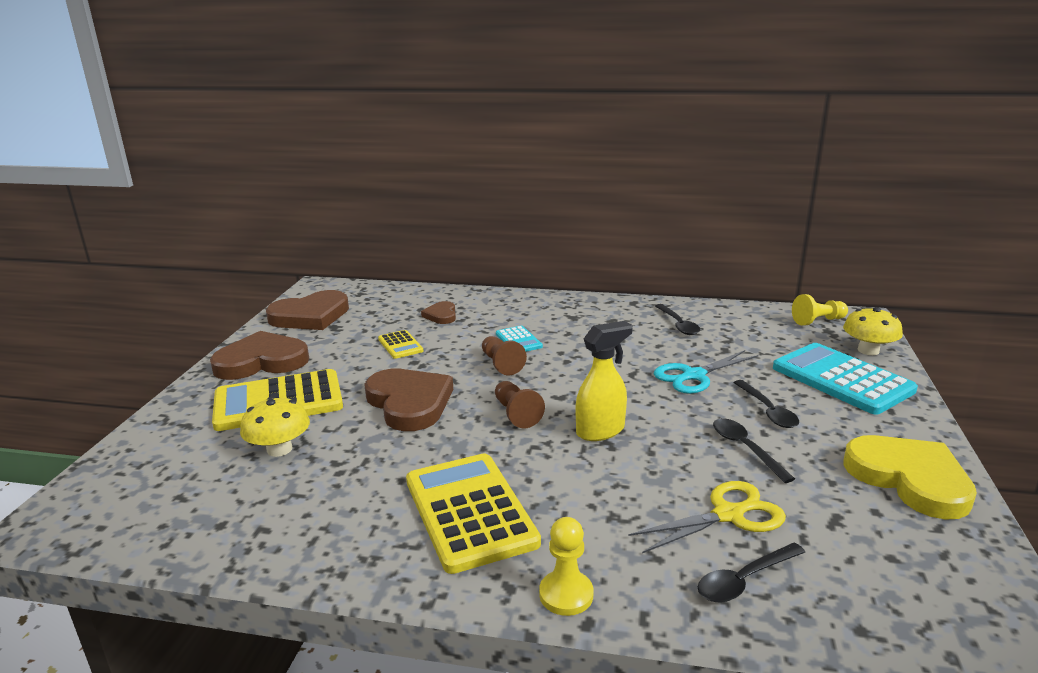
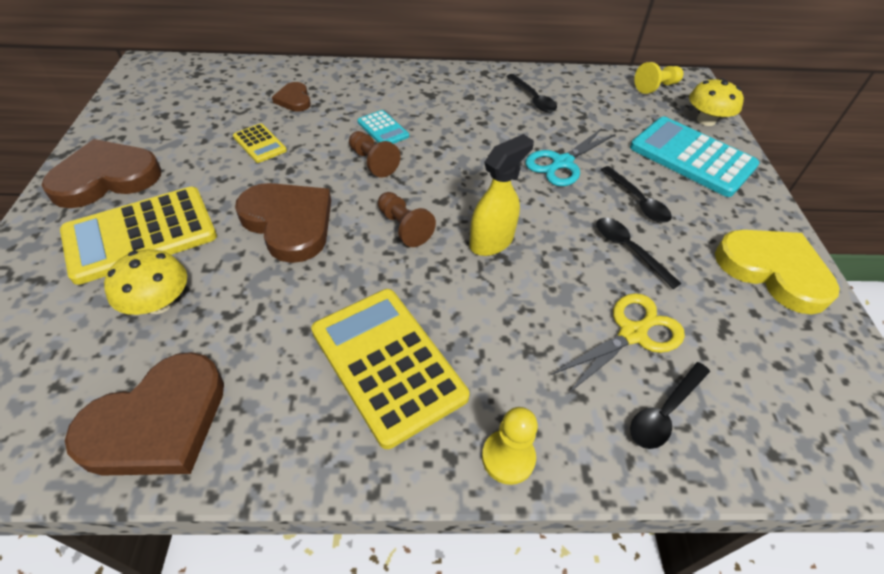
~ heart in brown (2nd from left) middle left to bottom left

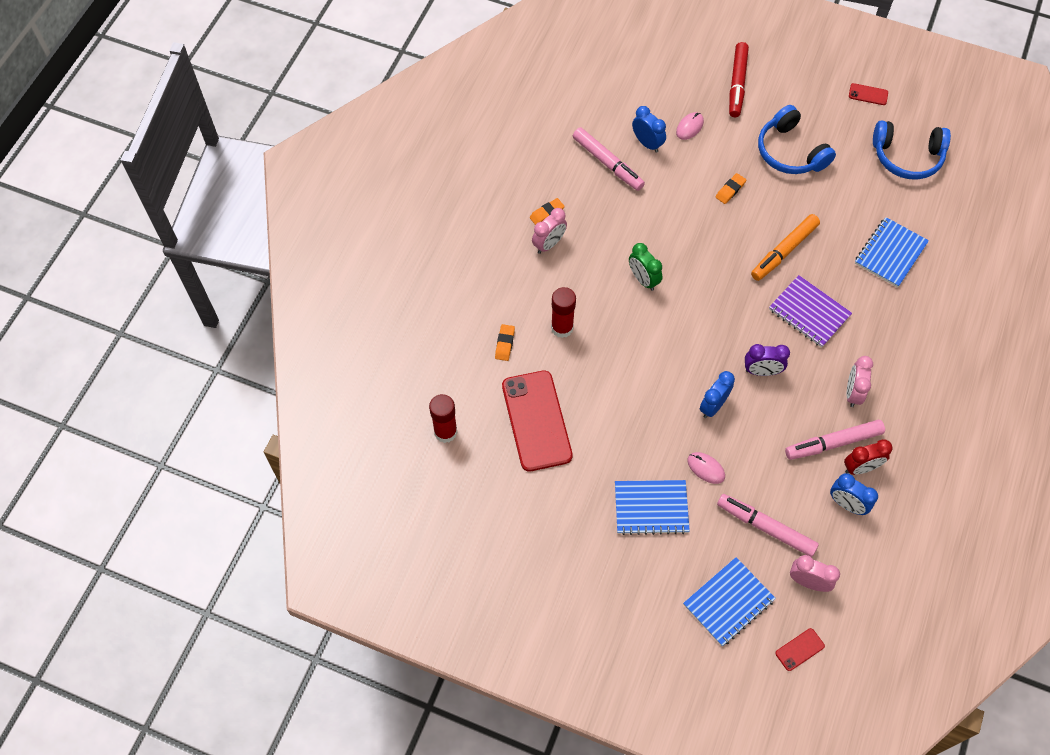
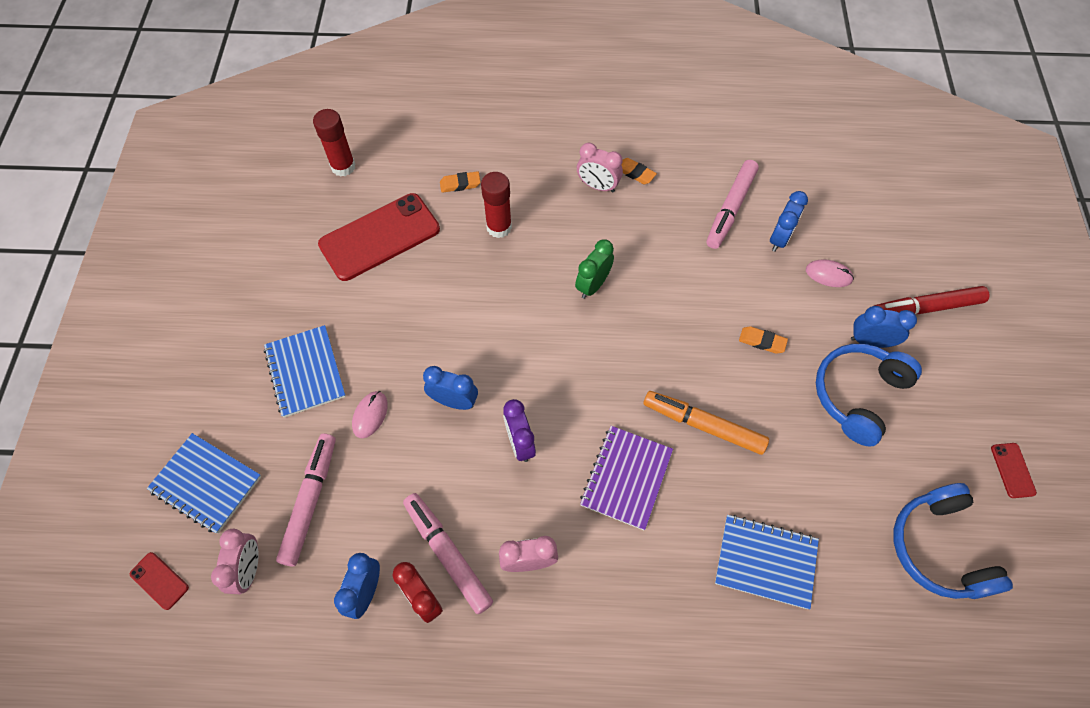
+ clock in blue (4th from left) middle right

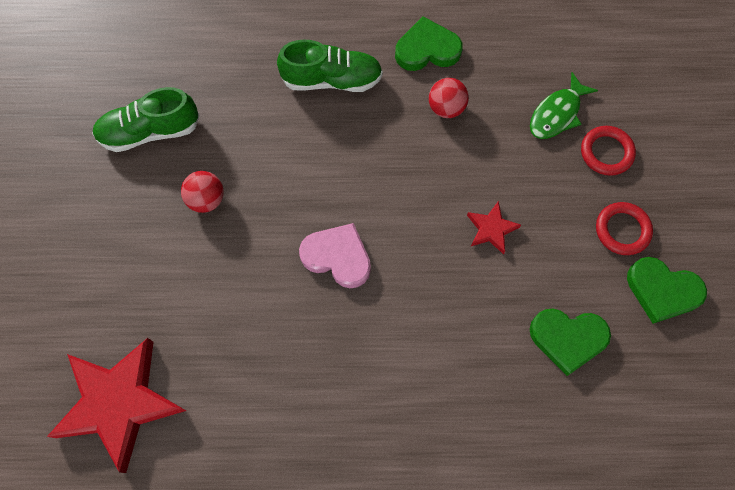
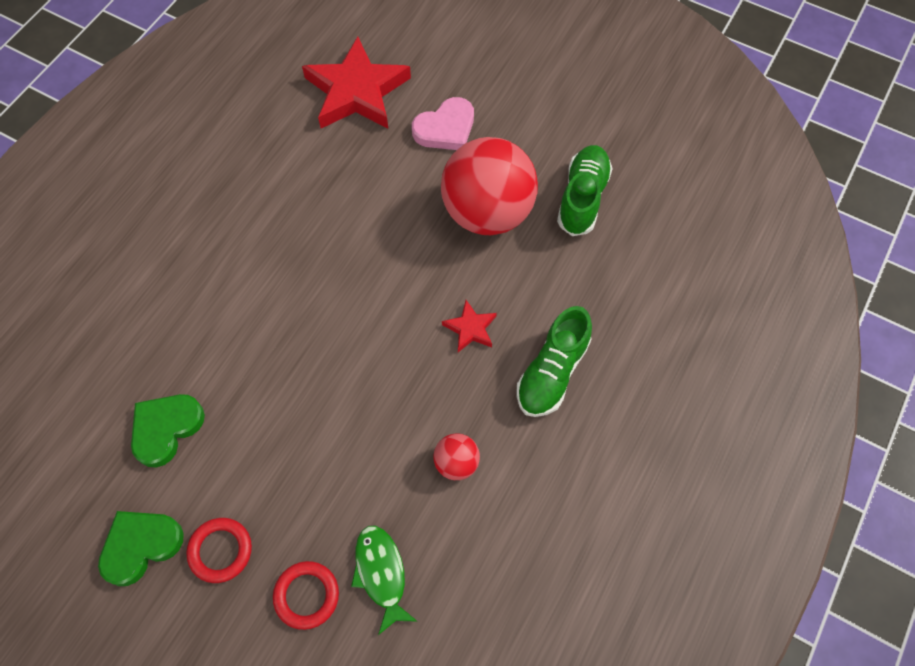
~ heart in pink centre to top centre
~ ball in red (1st from left in the first image) middle left = top centre x2.32
~ star in red (2nd from left) middle right to centre
- heart in green (1st from left) top centre

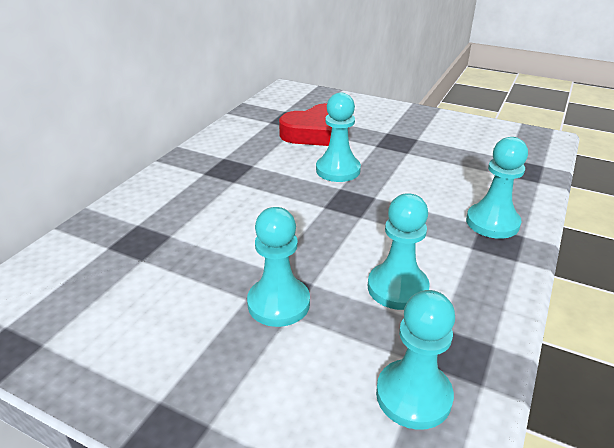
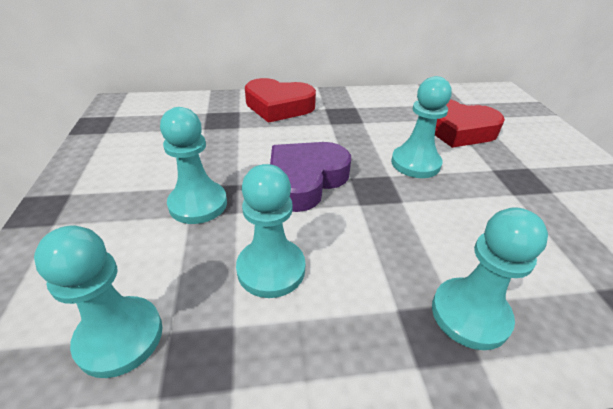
+ heart in red (1st from left) top centre
+ heart in purple centre

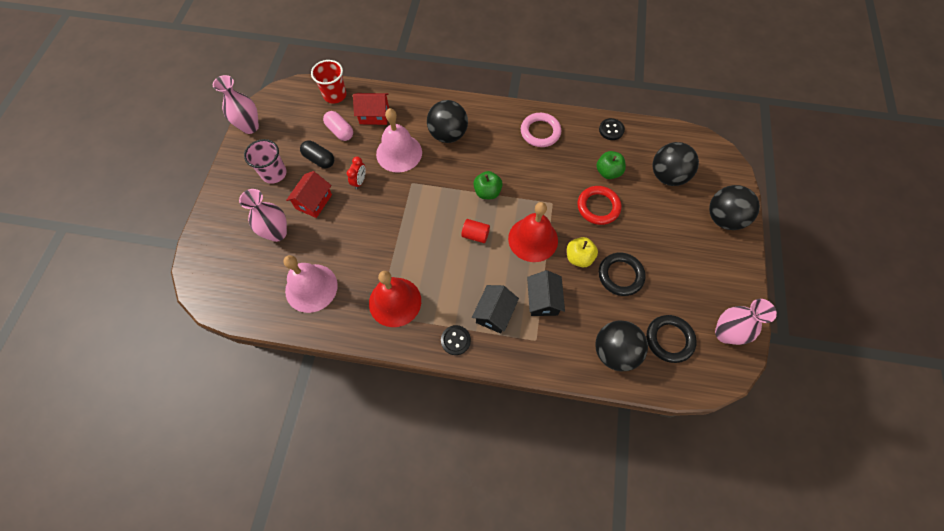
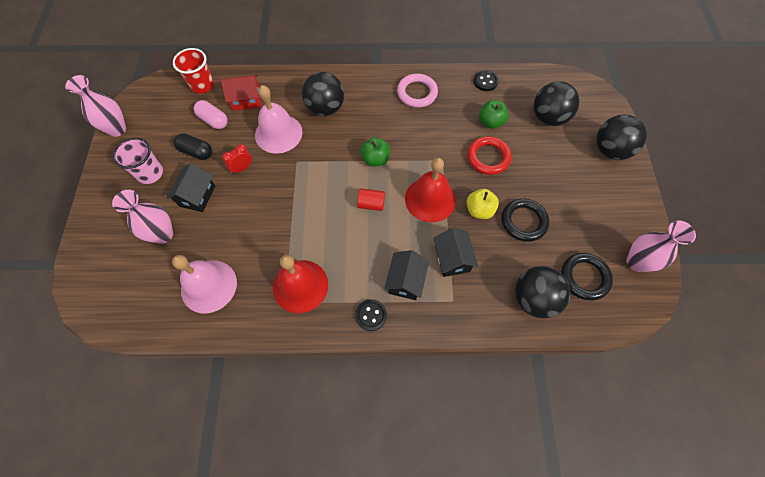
~ house in red (1st from left) middle left to house in black (1st from left) middle left
~ clock in red top centre = middle left 135 degrees counterclockwise

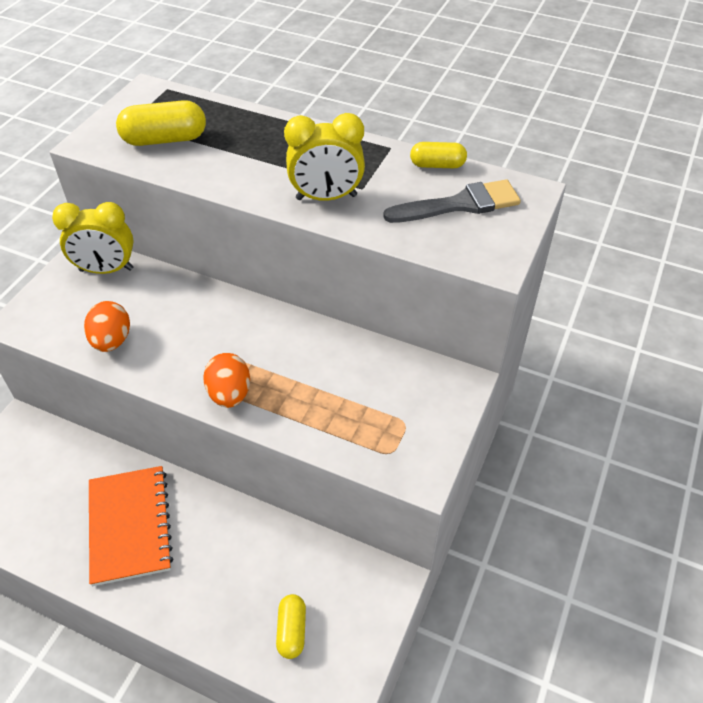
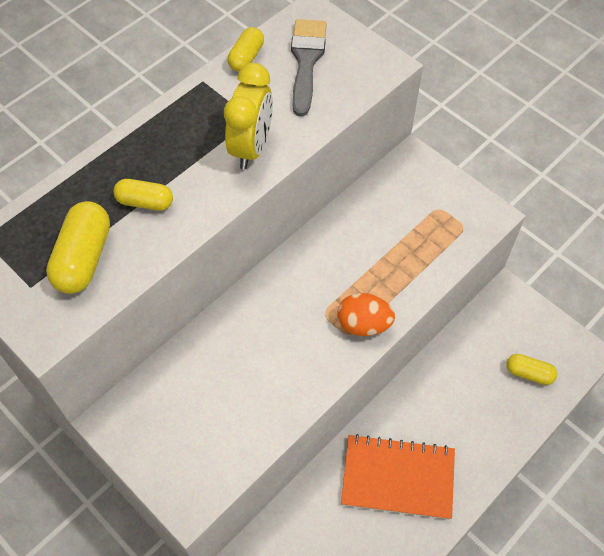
+ capsule in yellow (2nd from left) middle left
- clock in yellow (1st from left) middle left
- egg in orange (1st from left) middle left

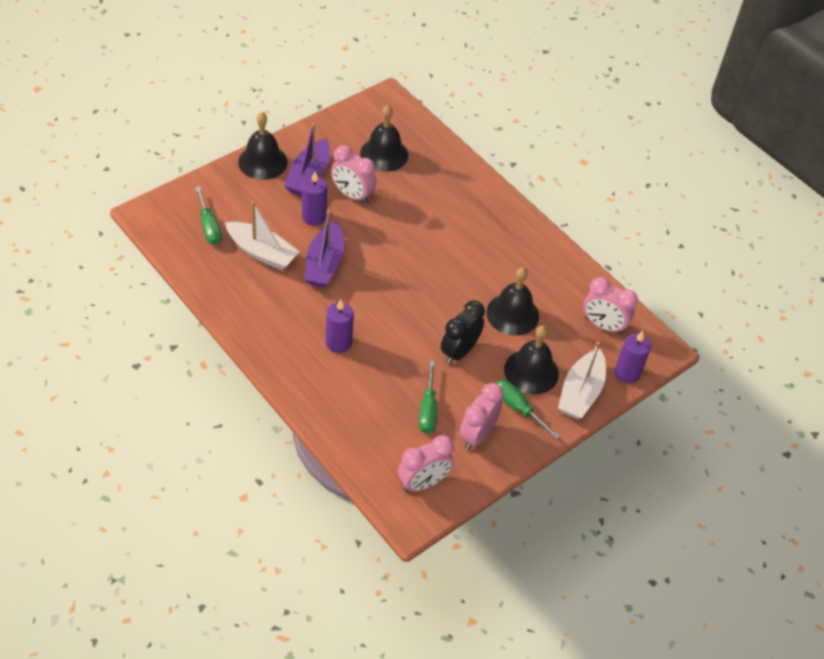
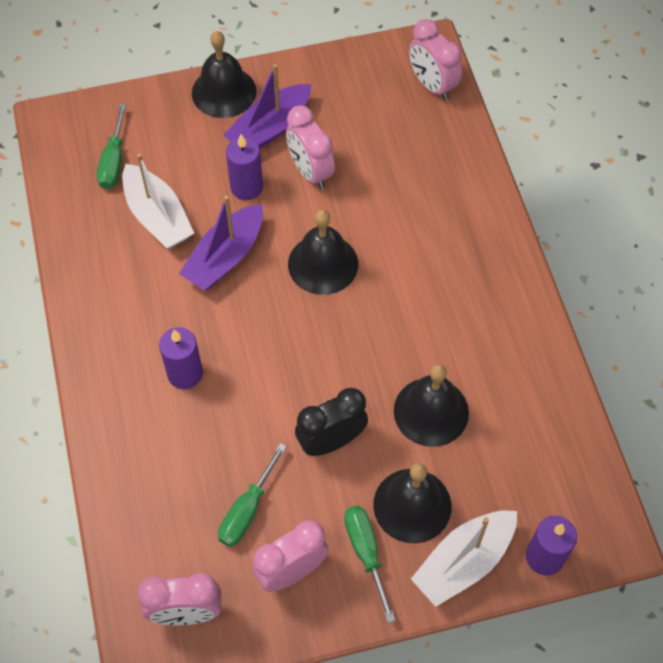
~ bell in black (2nd from left) top centre to centre
~ clock in pink (4th from left) middle right to top centre

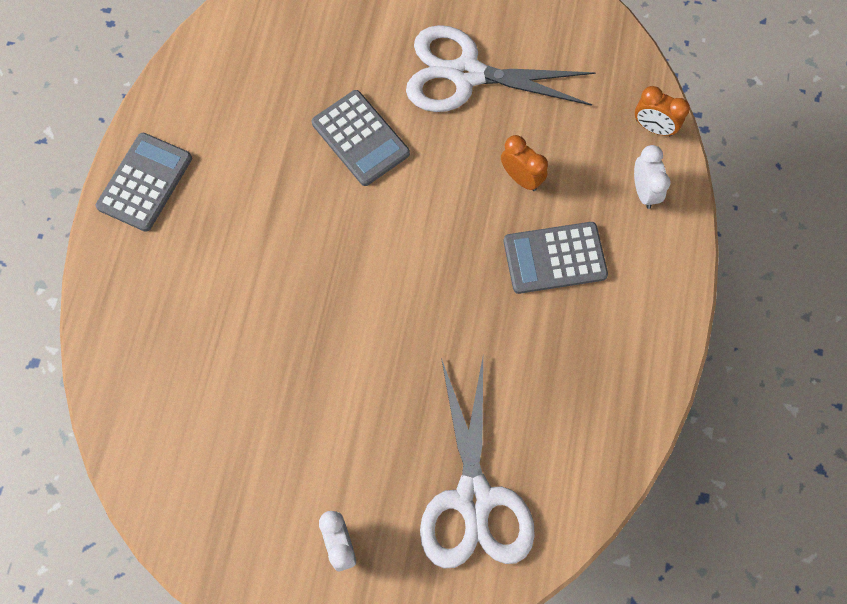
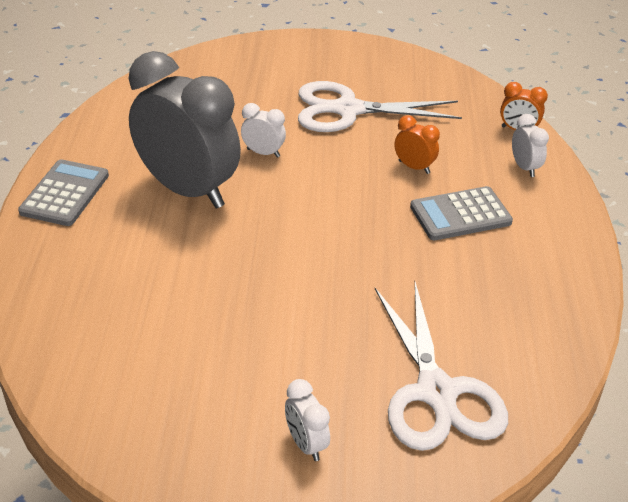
+ clock in grey top left
~ calculator in grey (2nd from left) top centre to clock in white (1st from left) top centre

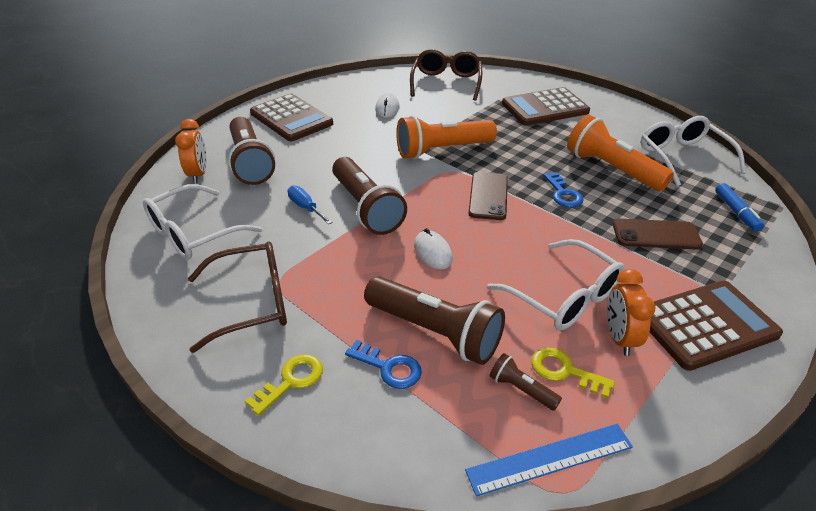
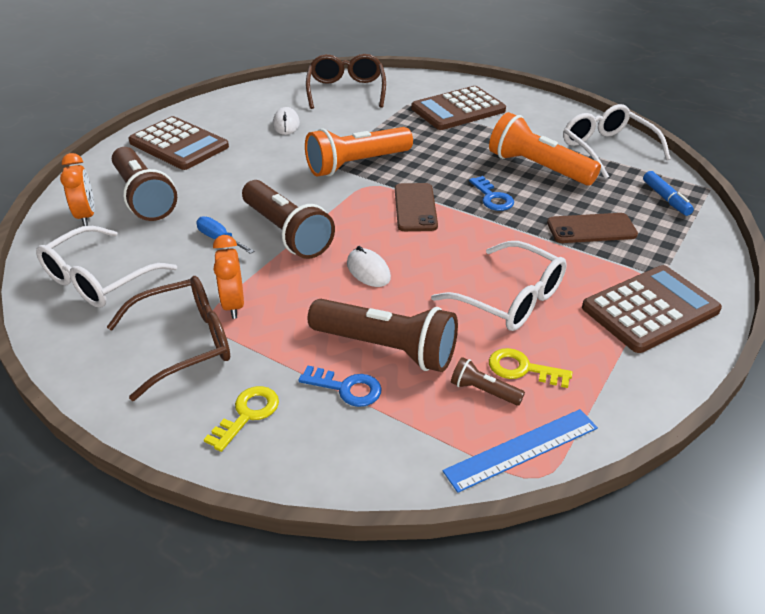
~ clock in orange (2nd from left) middle right to middle left

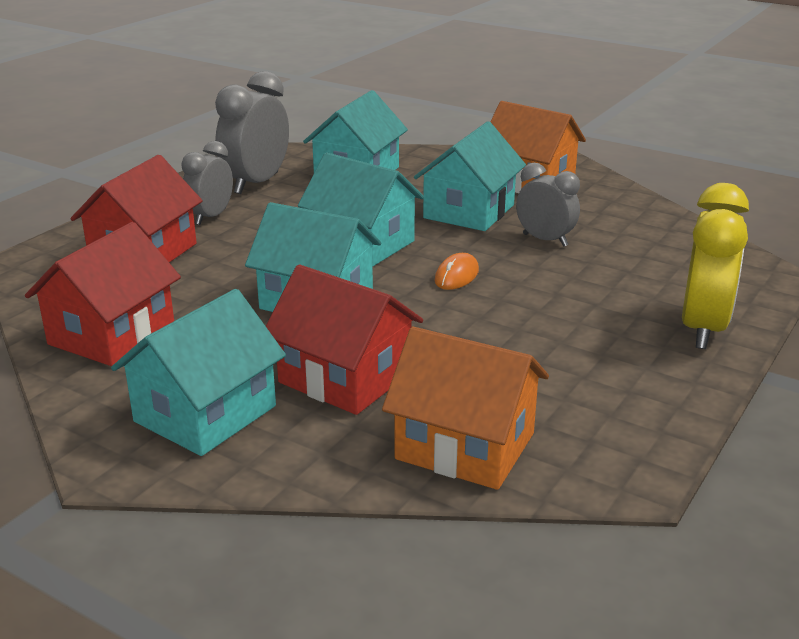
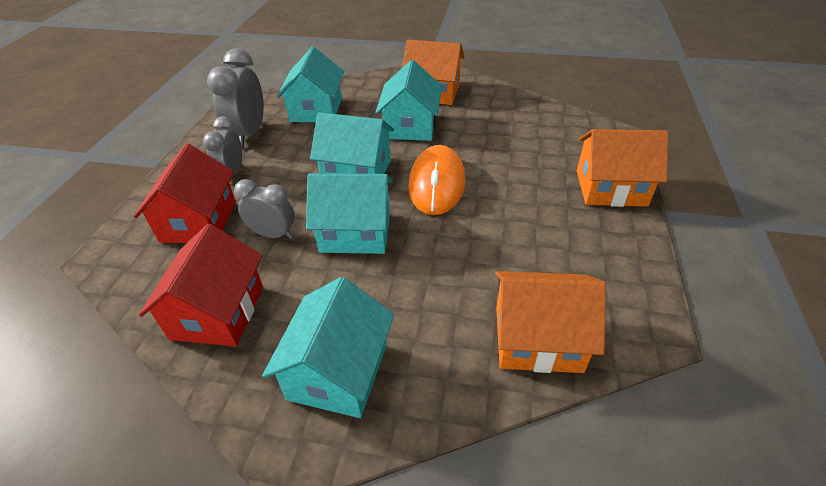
~ clock in grey (3rd from left) top right to middle left
~ mouse in orange centre = centre x2.14
~ clock in yellow middle right to house in orange (3rd from left) middle right
- house in red (3rd from left) centre

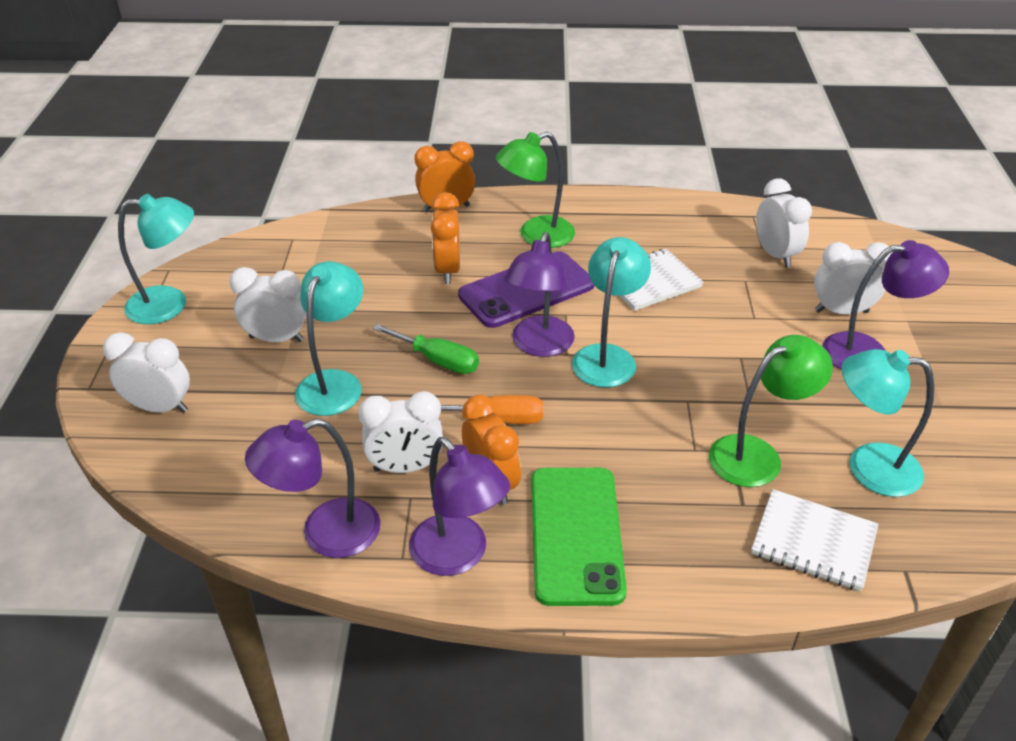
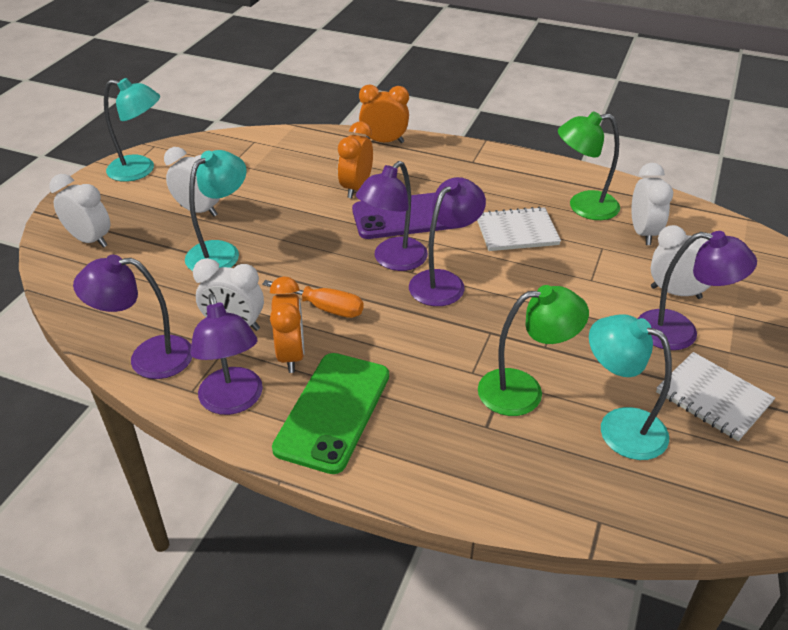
~ lamp in turquoise (3rd from left) centre to lamp in purple (4th from left) centre
~ lamp in green (1st from left in the first image) top centre to lamp in green (2nd from left) top right
~ notebook in white (2nd from left) bottom right to middle right
- screwdriver in green centre

